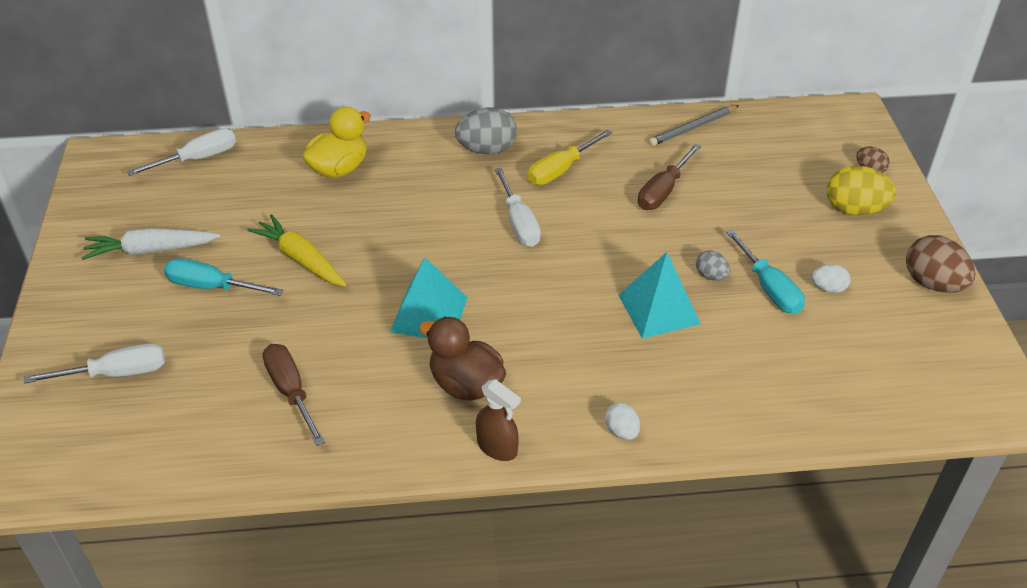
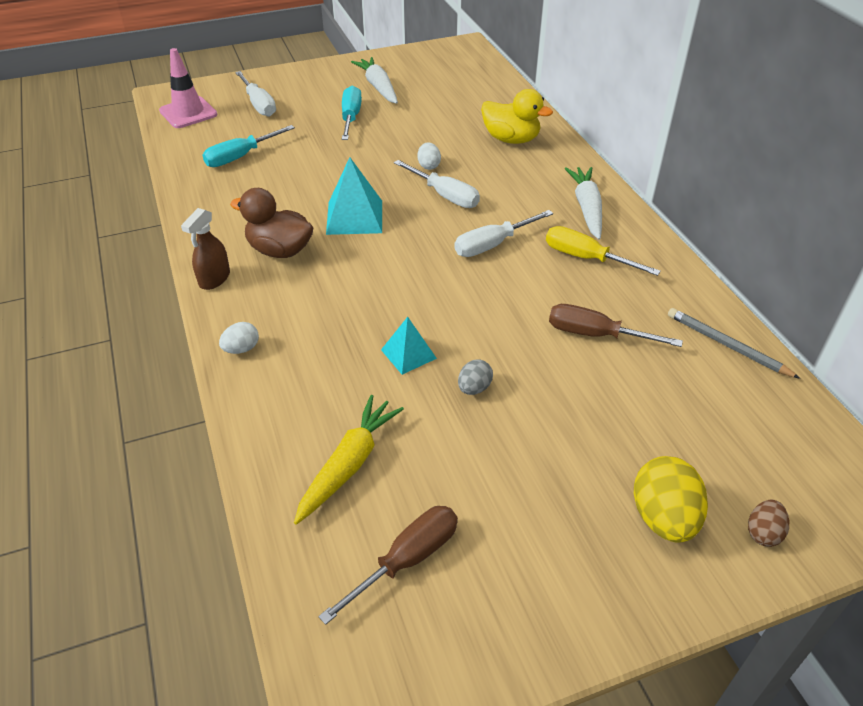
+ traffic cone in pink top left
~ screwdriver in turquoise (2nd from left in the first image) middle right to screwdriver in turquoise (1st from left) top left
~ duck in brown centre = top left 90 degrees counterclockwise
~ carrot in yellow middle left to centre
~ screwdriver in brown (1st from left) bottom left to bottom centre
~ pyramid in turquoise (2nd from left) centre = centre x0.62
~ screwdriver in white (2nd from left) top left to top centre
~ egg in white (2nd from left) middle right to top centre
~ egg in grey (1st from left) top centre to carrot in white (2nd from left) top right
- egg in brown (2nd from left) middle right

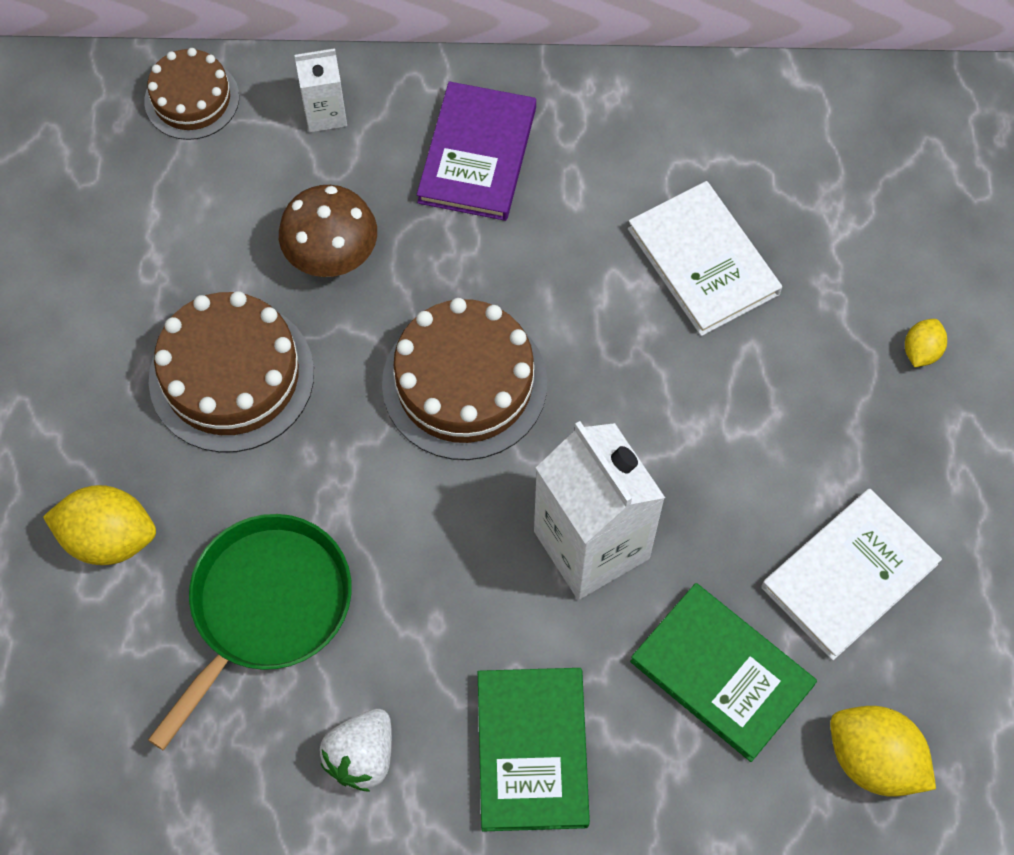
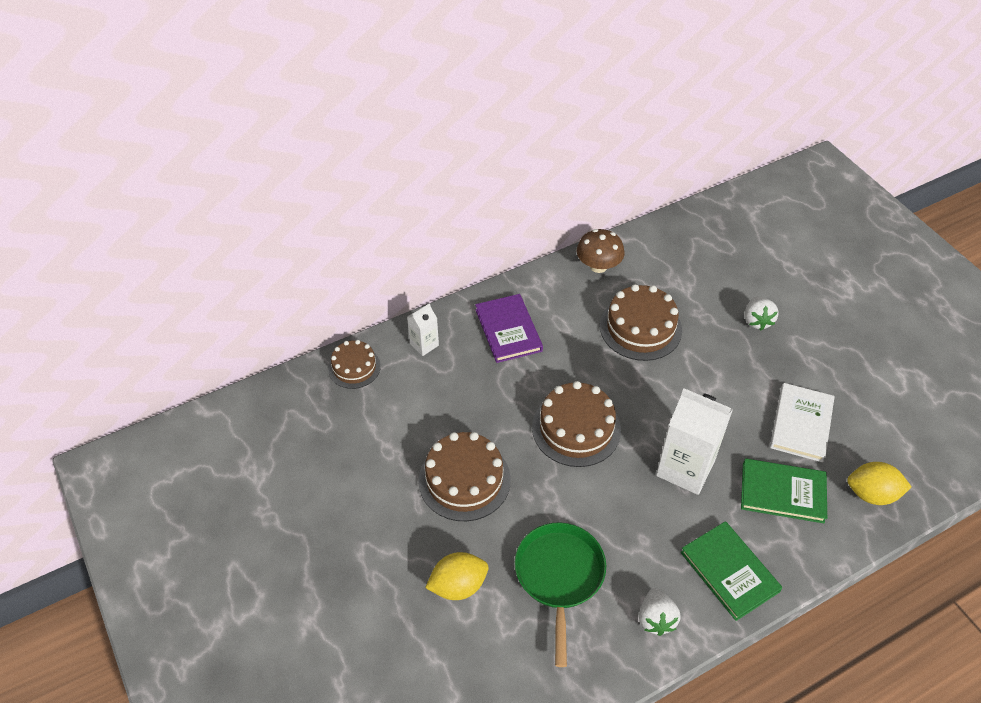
~ mushroom in brown top left to centre
~ book in white (1st from left) top right to cake in brown (4th from left) centre
~ lemon in yellow (3rd from left) middle right to strawberry in white (2nd from left) middle right

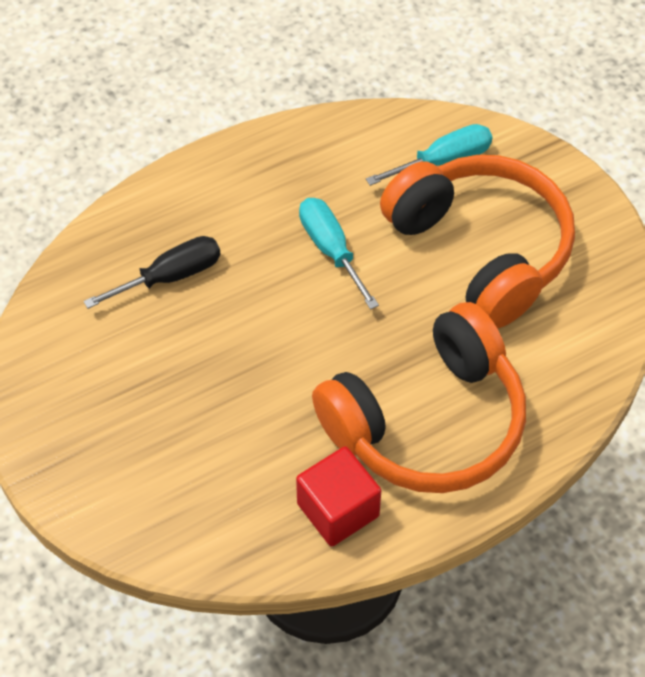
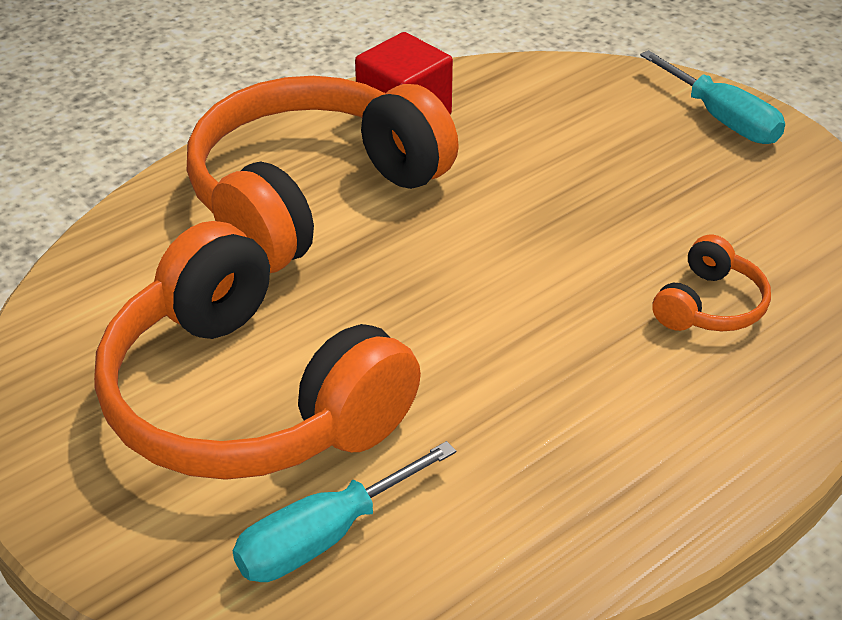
~ screwdriver in turquoise (1st from left in the first image) centre to screwdriver in turquoise (2nd from left) top right
~ screwdriver in black middle left to headphones in orange (3rd from left) middle right

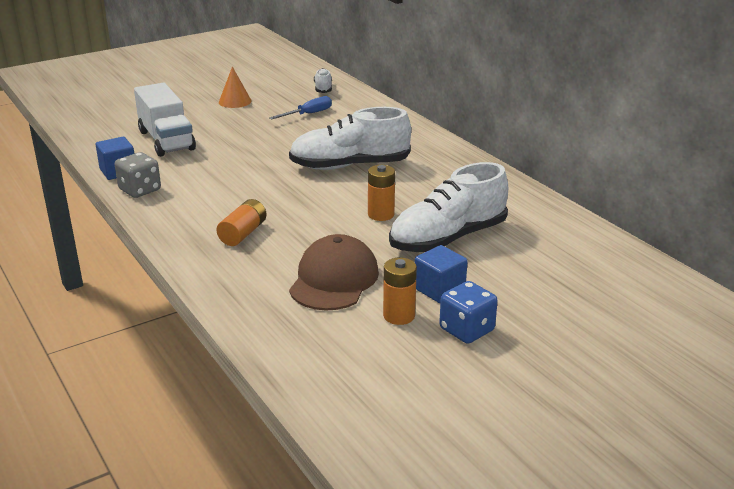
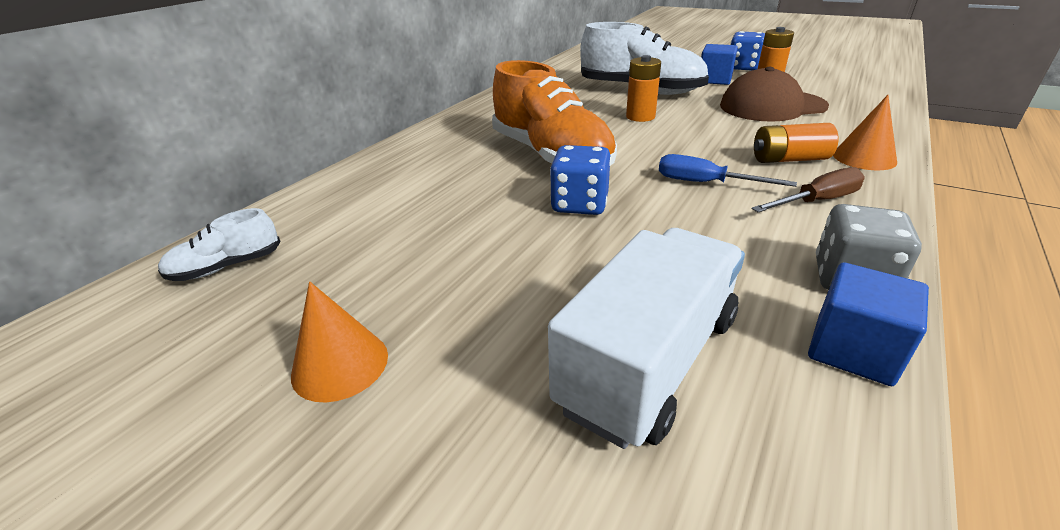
~ shoe in white (2nd from left) top centre to shoe in orange top centre
+ dice in blue (1st from left) centre
~ screwdriver in blue top centre to top right
+ screwdriver in brown middle right
+ cone in orange (2nd from left) top right

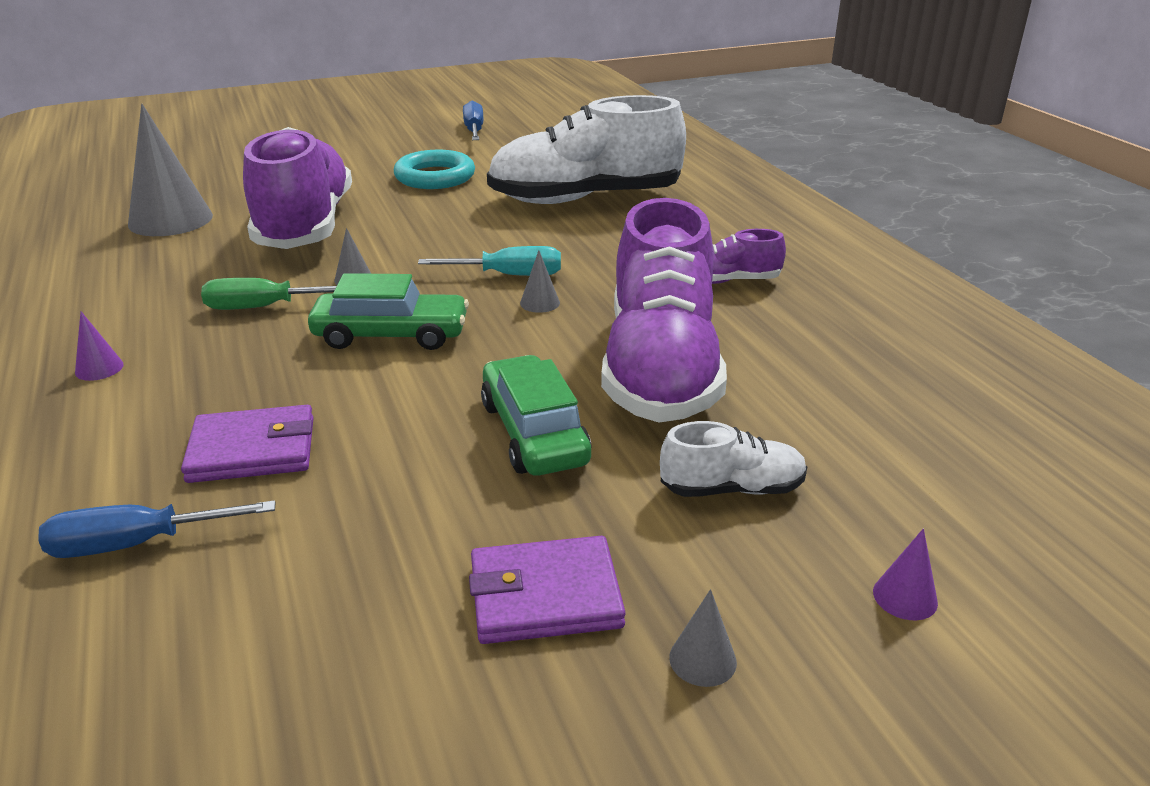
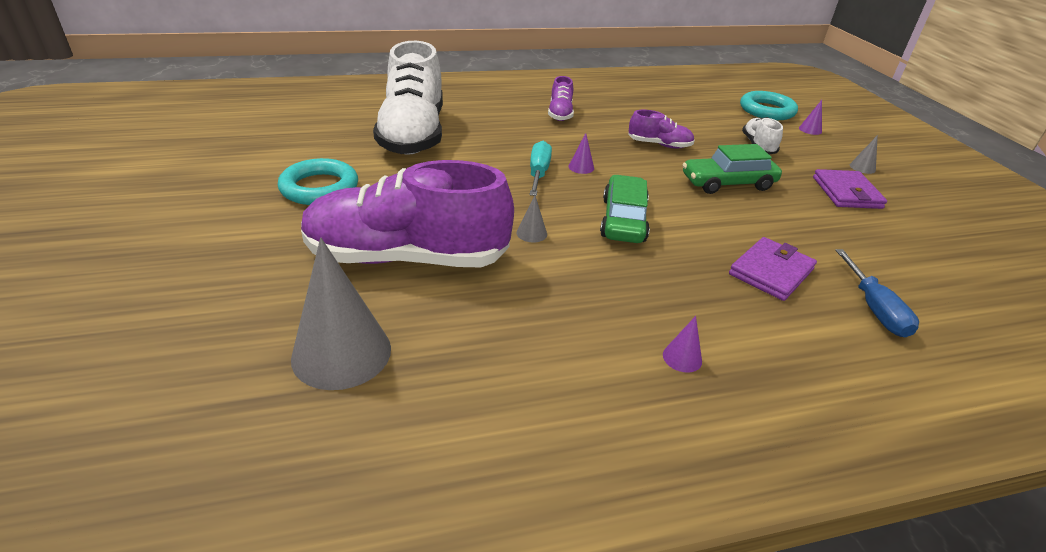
~ cone in grey (3rd from left) centre to cone in purple (1st from left) top centre
~ shoe in purple (2nd from left in the first image) centre = top centre x0.45
~ wallet in purple (1st from left) middle left = middle right 45 degrees clockwise
+ ring in turquoise (2nd from left) top right
- screwdriver in green middle left
- screwdriver in blue (2nd from left) top centre

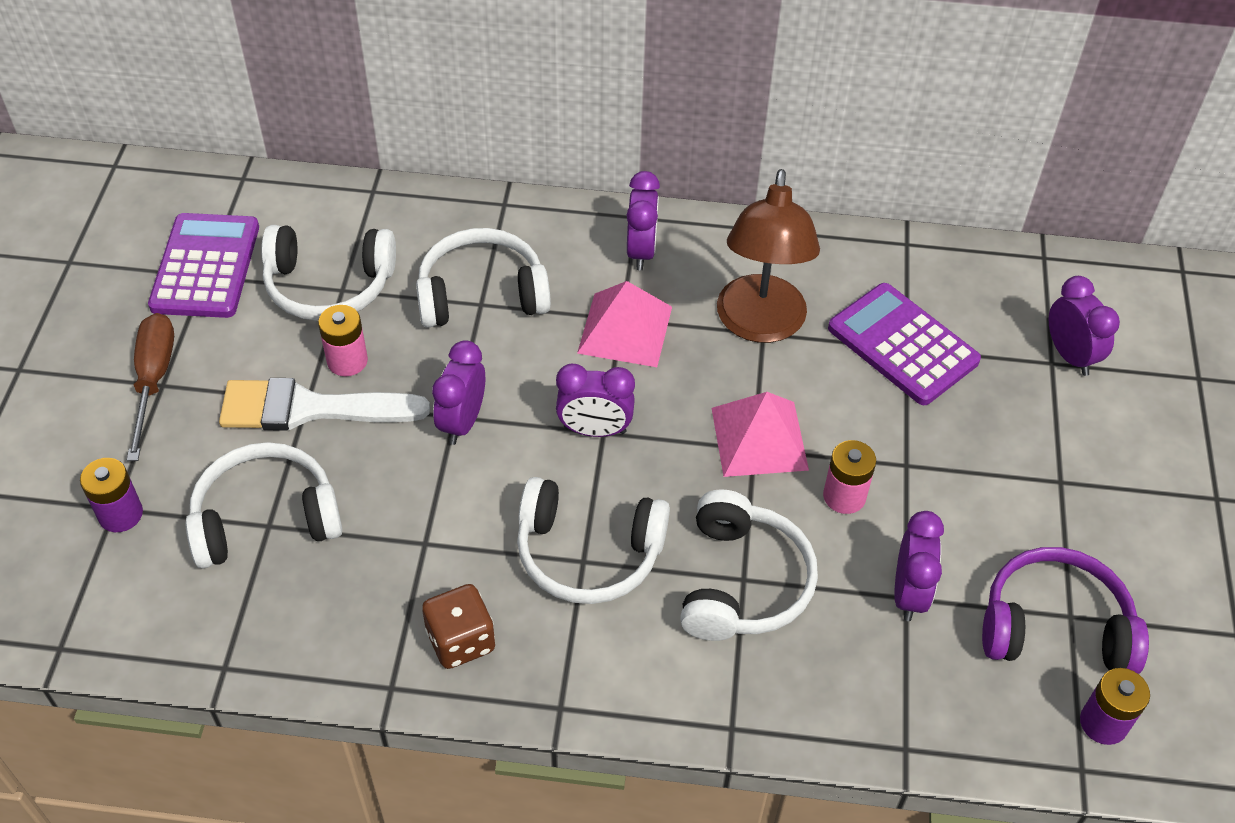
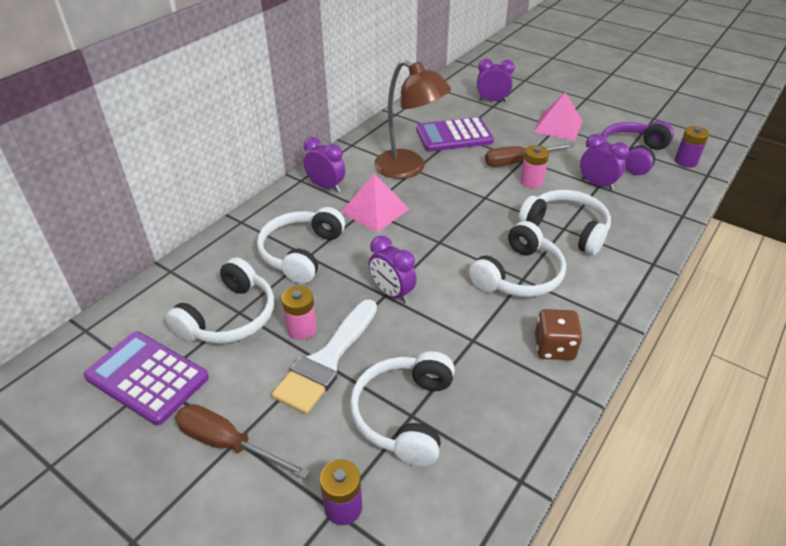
+ screwdriver in brown (2nd from left) top right
~ pyramid in pink (2nd from left) centre to top right
- clock in purple (2nd from left) centre

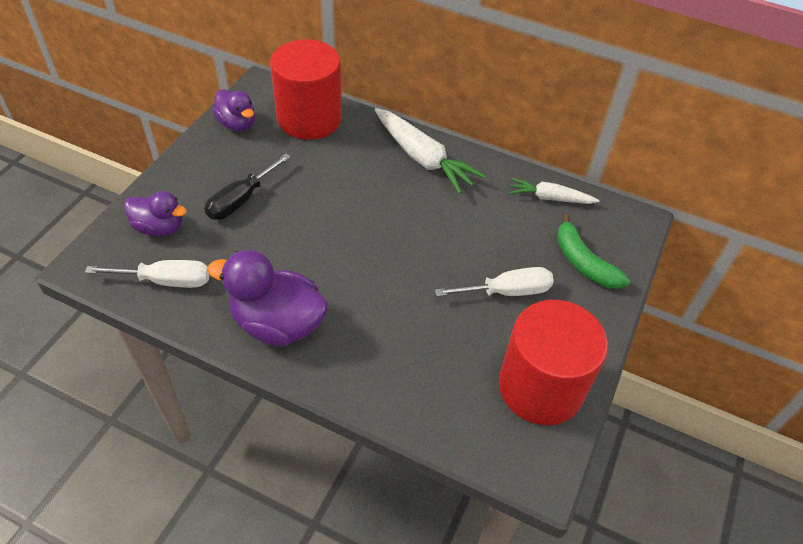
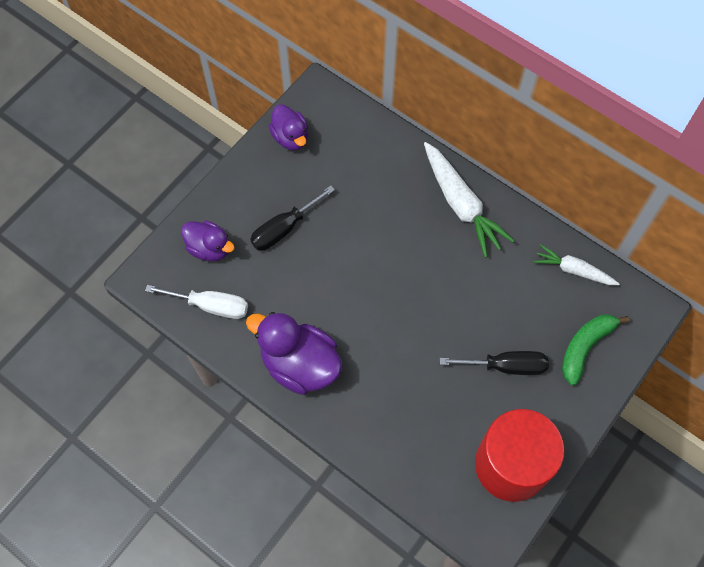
~ screwdriver in white (2nd from left) centre to screwdriver in black (2nd from left) middle right
~ banana in green middle right = middle right 60 degrees clockwise
- cylinder in red (1st from left) top centre

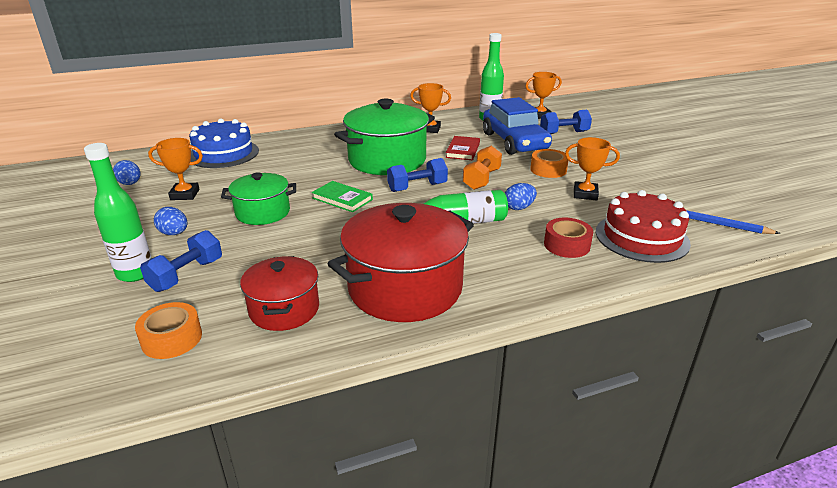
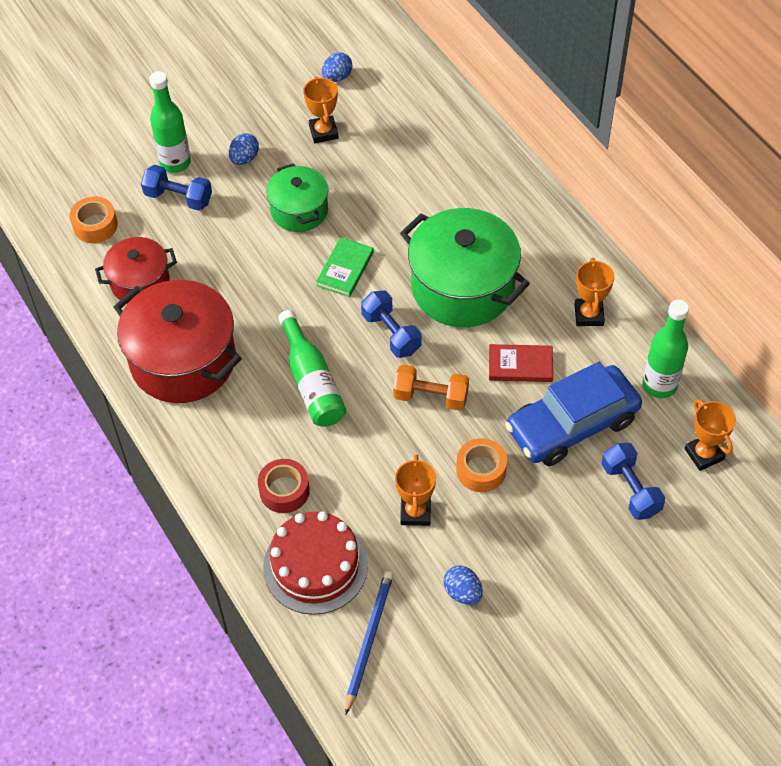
~ egg in blue (3rd from left) centre to bottom centre
- cake in blue top left

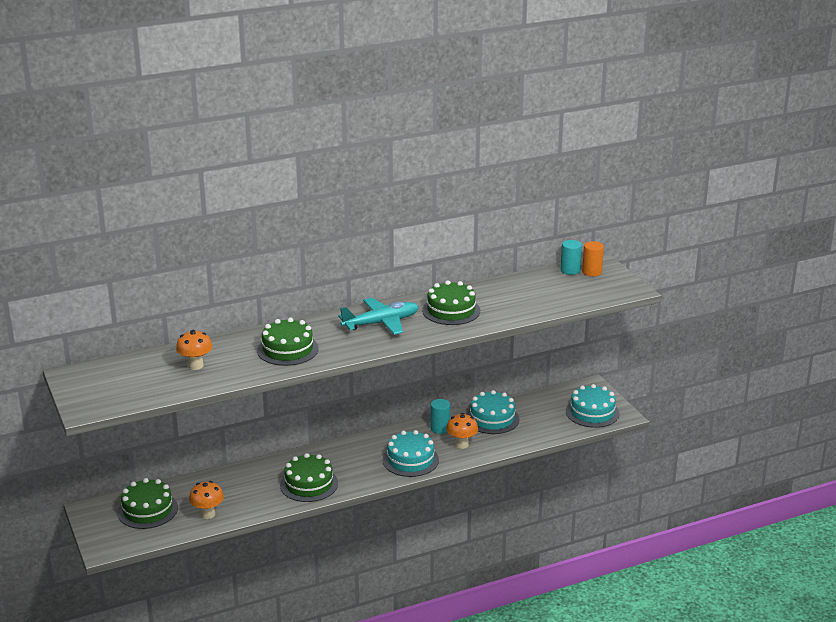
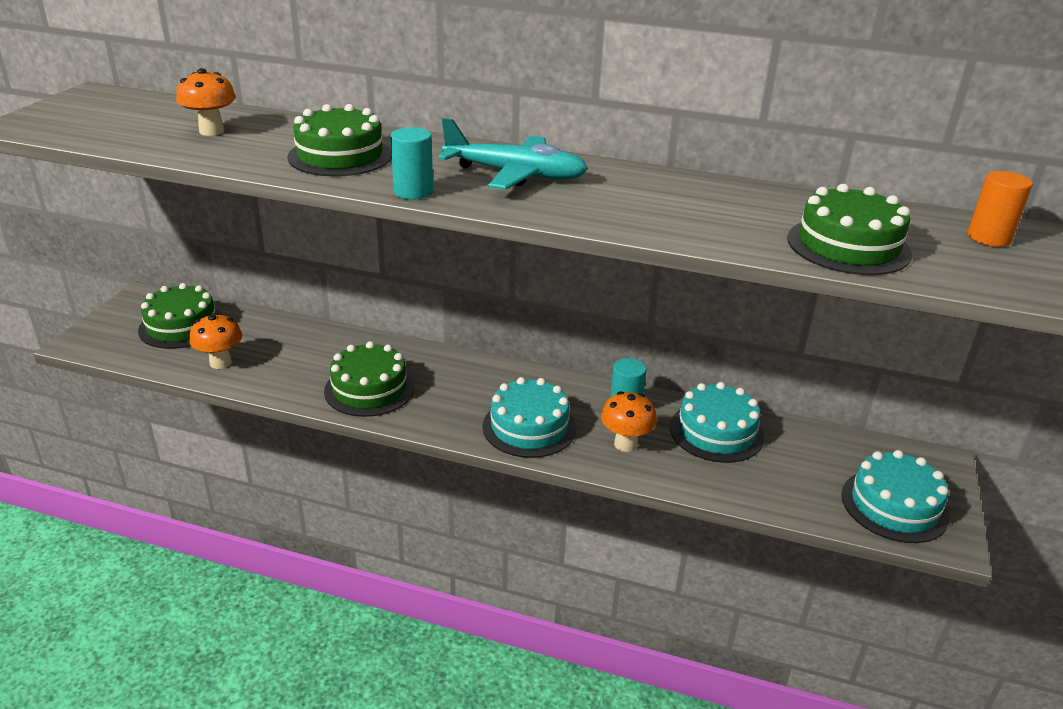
~ cylinder in turquoise (2nd from left in the first image) middle right to cylinder in turquoise (1st from left) top centre
~ cake in green (4th from left) centre to top right

